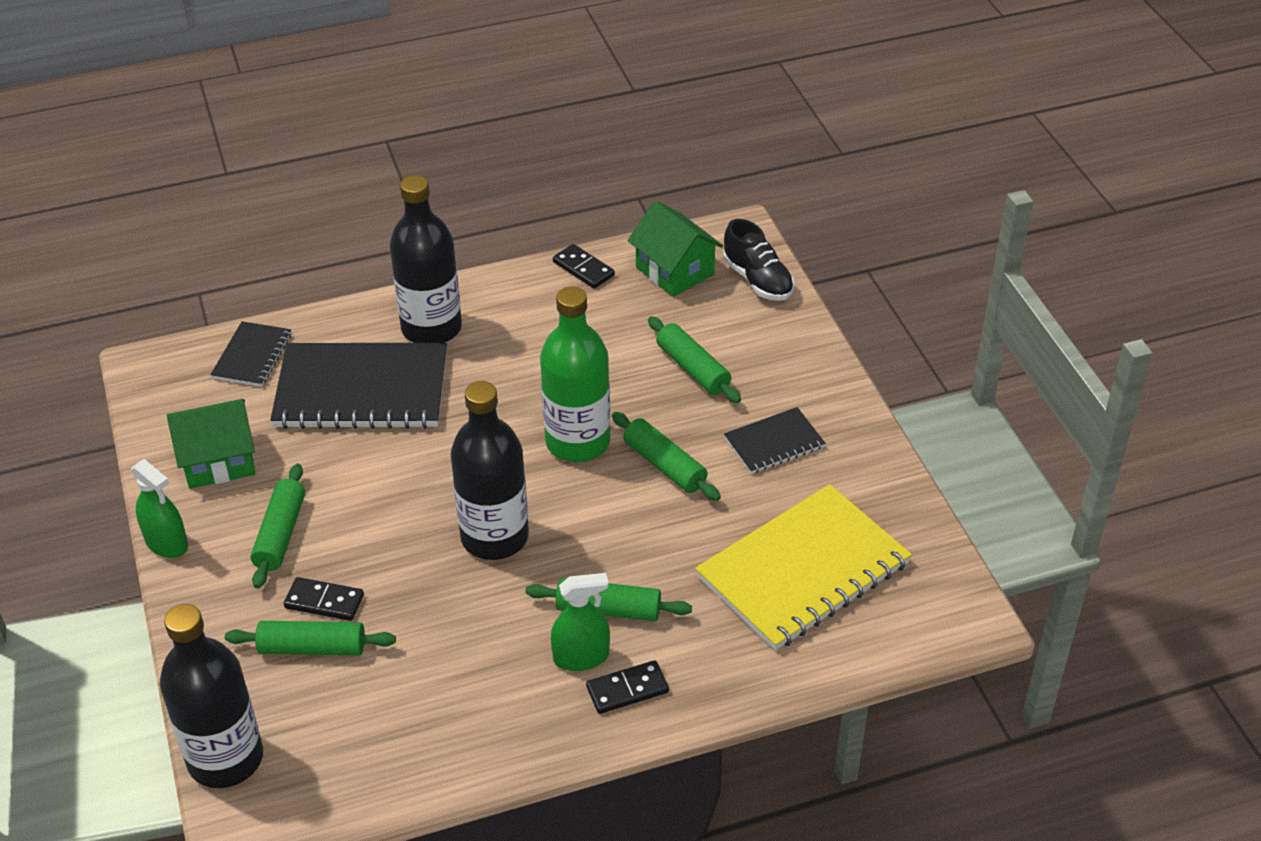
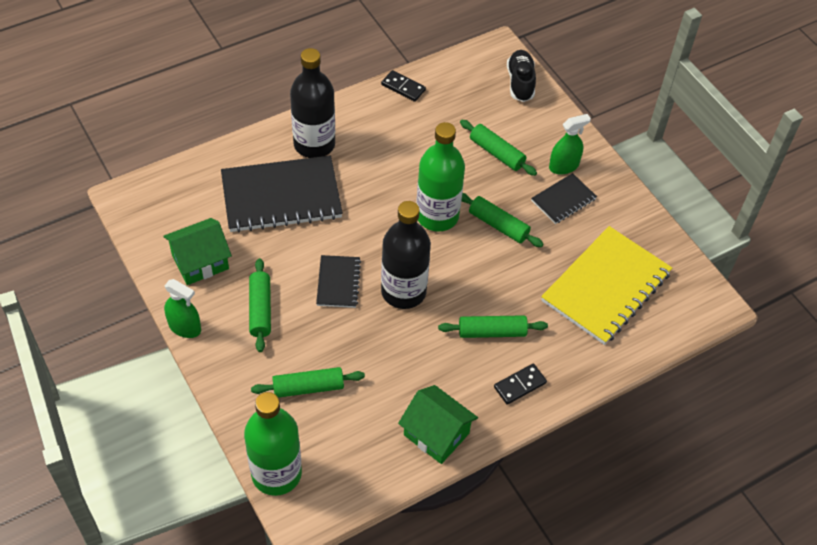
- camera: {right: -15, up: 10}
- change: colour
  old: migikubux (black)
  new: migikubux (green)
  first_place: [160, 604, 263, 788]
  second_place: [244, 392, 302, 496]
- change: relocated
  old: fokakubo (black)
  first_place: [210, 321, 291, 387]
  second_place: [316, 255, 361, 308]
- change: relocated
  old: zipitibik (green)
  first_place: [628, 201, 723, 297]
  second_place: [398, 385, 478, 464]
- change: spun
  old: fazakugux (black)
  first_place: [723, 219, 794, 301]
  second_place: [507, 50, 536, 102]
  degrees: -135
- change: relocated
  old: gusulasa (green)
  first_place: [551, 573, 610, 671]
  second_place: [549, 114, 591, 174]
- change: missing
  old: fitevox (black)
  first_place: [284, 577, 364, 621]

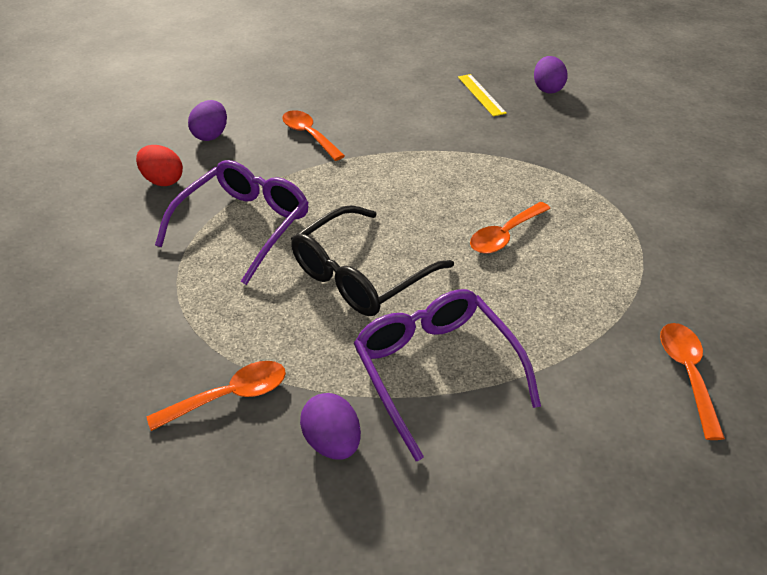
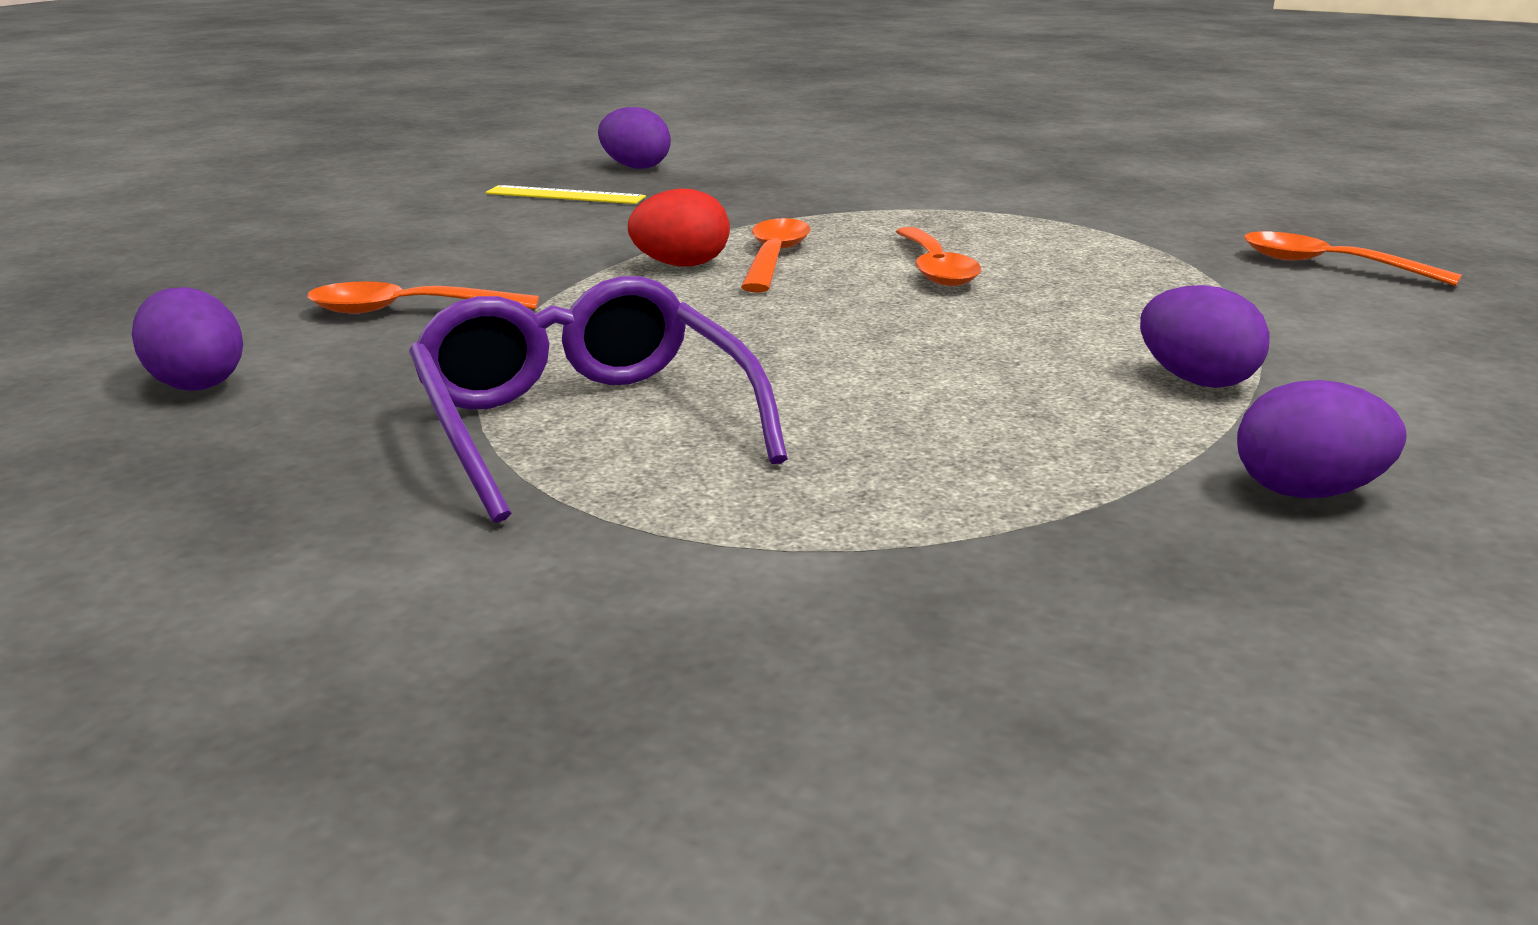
- camera: {right: -55, up: -20}
- change: relocated
  old: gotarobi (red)
  first_place: [136, 145, 183, 186]
  second_place: [628, 189, 730, 267]
- change: relocated
  old: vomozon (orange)
  first_place: [147, 361, 286, 431]
  second_place: [741, 218, 810, 293]
- change: exchanged
  old: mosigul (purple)
  new: gotarobi (purple)
  first_place: [354, 289, 541, 461]
  second_place: [1140, 285, 1270, 388]
- change: missing
  old: mosigul (black)
  first_place: [291, 205, 454, 316]

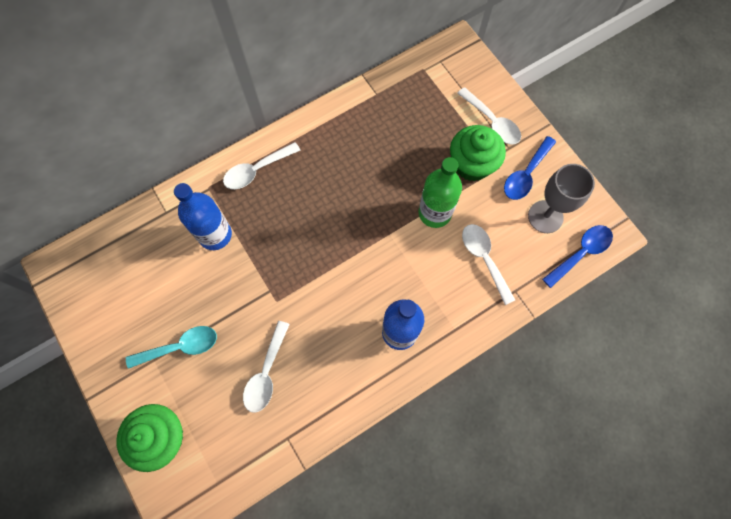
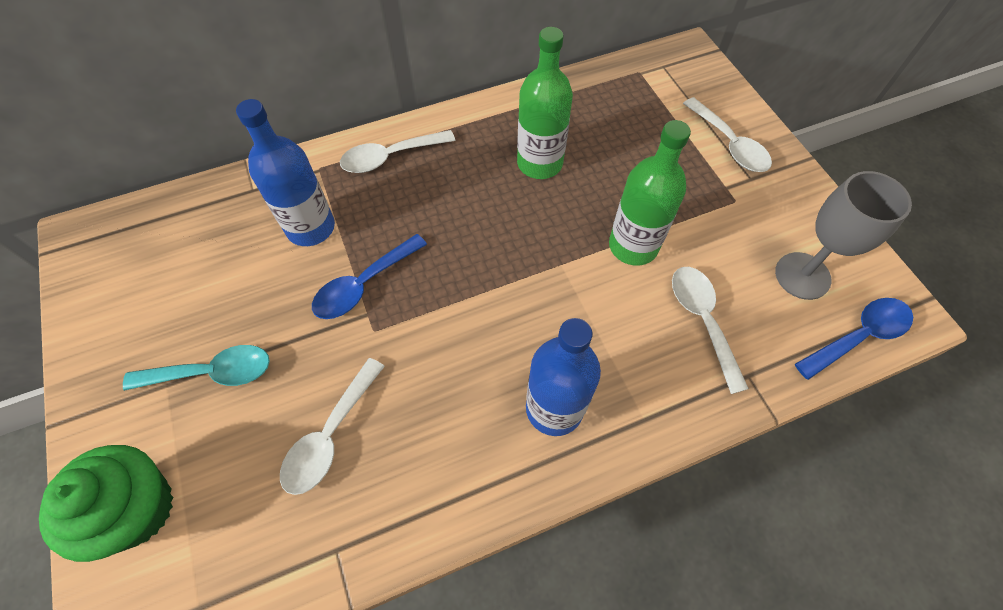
- camera: {right: 10, up: -10}
- change: relocated
  old: vomozon (blue)
  first_place: [504, 136, 556, 200]
  second_place: [312, 234, 427, 319]
- change: appeared
  new: migikubux (green)
  second_place: [517, 27, 573, 179]
- change: missing
  old: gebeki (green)
  first_place: [450, 125, 506, 181]

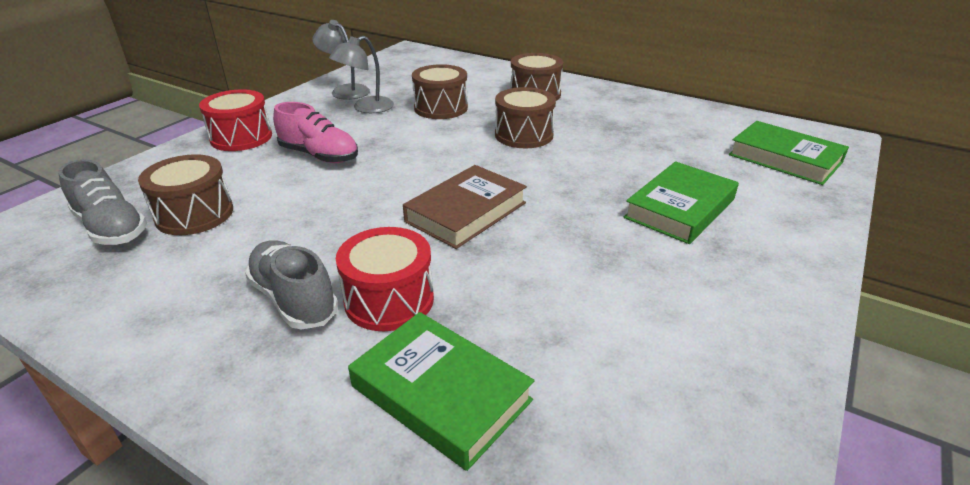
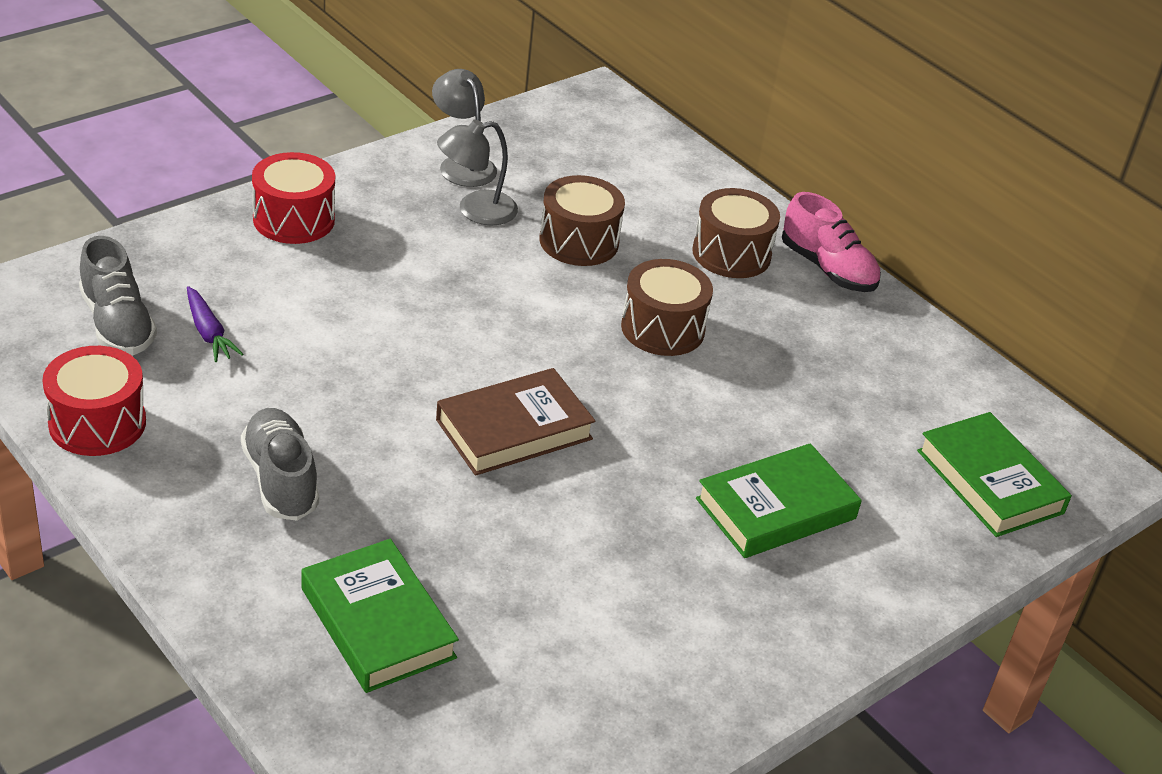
- camera: {right: 15, up: 5}
- change: relocated
  old: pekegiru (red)
  first_place: [336, 227, 434, 331]
  second_place: [43, 346, 146, 456]
- change: exchanged
  old: pekegiru (brown)
  new: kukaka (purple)
  first_place: [138, 154, 233, 235]
  second_place: [187, 286, 243, 362]
- change: relocated
  old: fazakugux (pink)
  first_place: [273, 102, 358, 163]
  second_place: [782, 192, 881, 292]

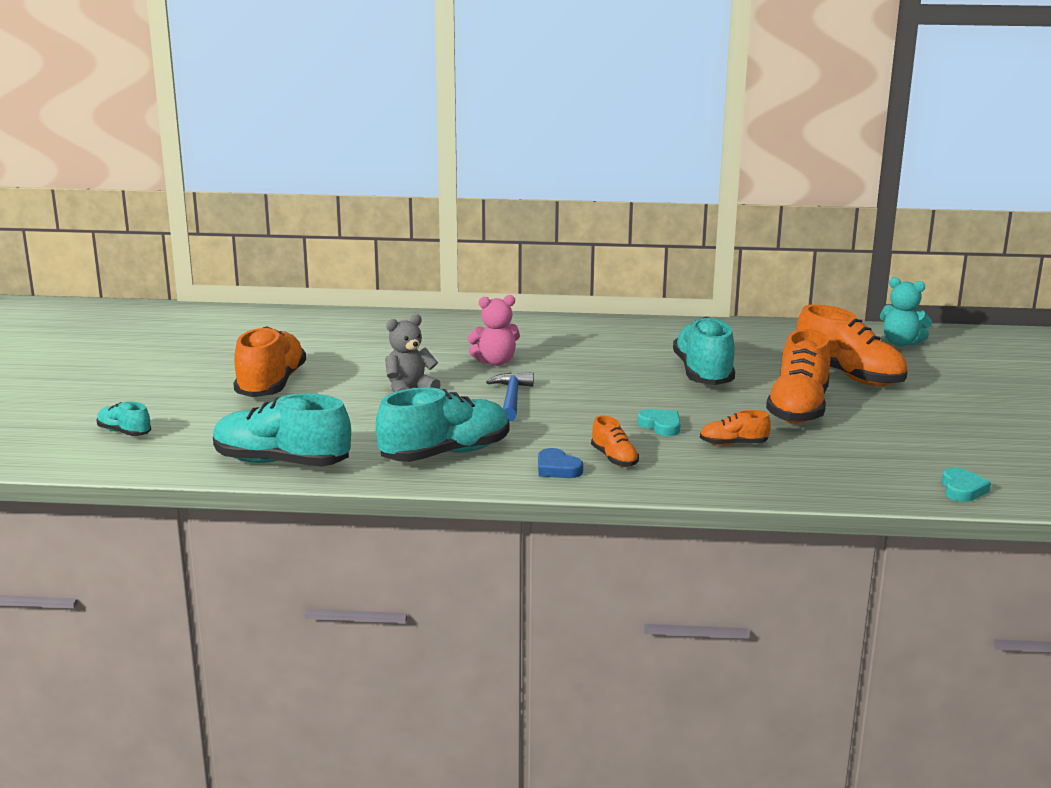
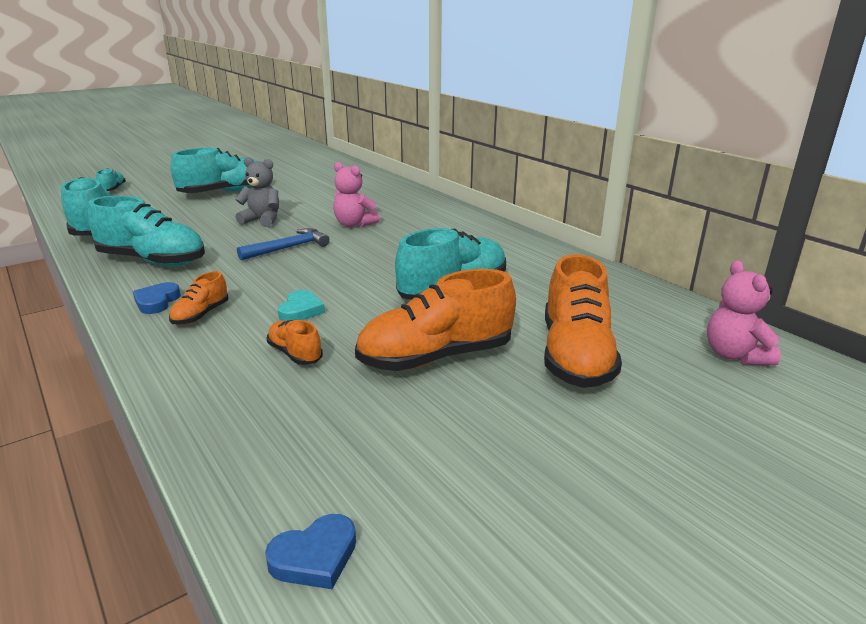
- camera: {right: 50, up: 5}
- change: colour
  old: fazakugux (orange)
  new: fazakugux (turquoise)
  first_place: [233, 326, 306, 397]
  second_place: [171, 148, 257, 193]
- change: colour
  old: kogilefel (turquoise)
  new: kogilefel (blue)
  first_place: [942, 467, 991, 502]
  second_place: [265, 514, 356, 589]
- change: colour
  old: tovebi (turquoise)
  new: tovebi (pink)
  first_place: [880, 277, 932, 346]
  second_place: [707, 260, 781, 365]

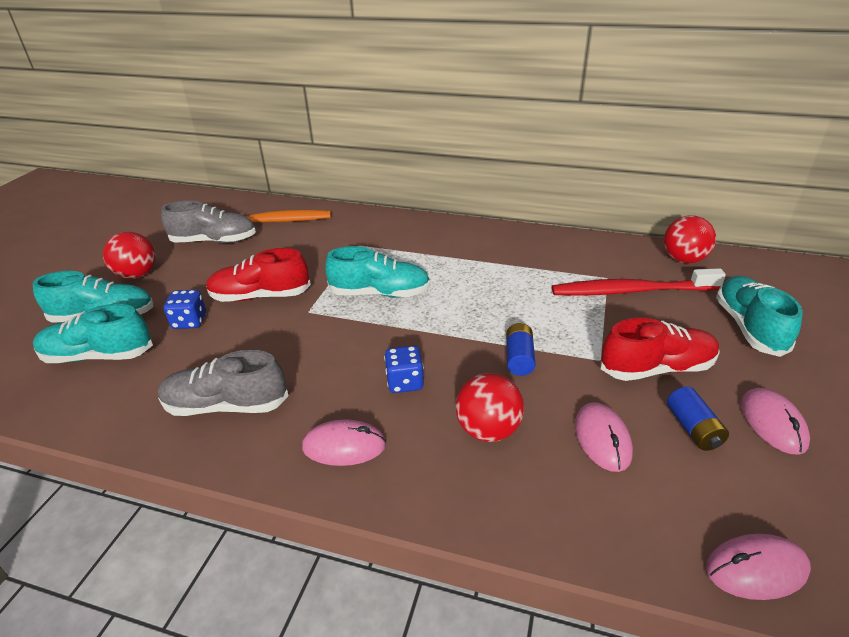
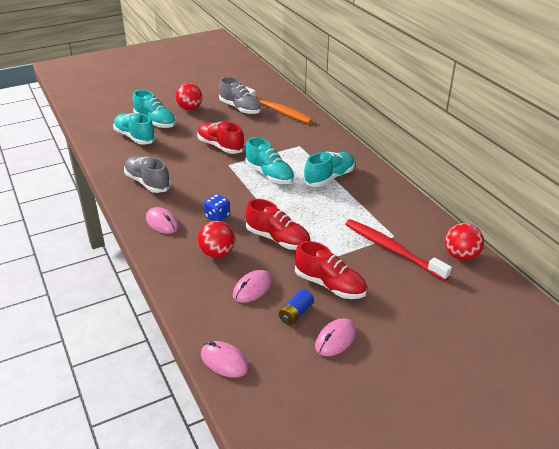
- camera: {right: 45, up: 0}
- change: exchanged
  old: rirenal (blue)
  new: fazakugux (red)
  first_place: [506, 323, 536, 376]
  second_place: [245, 199, 311, 250]
- change: relocated
  old: fazakugux (turquoise)
  first_place: [716, 276, 803, 357]
  second_place: [303, 152, 355, 187]
- change: missing
  old: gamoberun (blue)
  first_place: [164, 290, 206, 329]

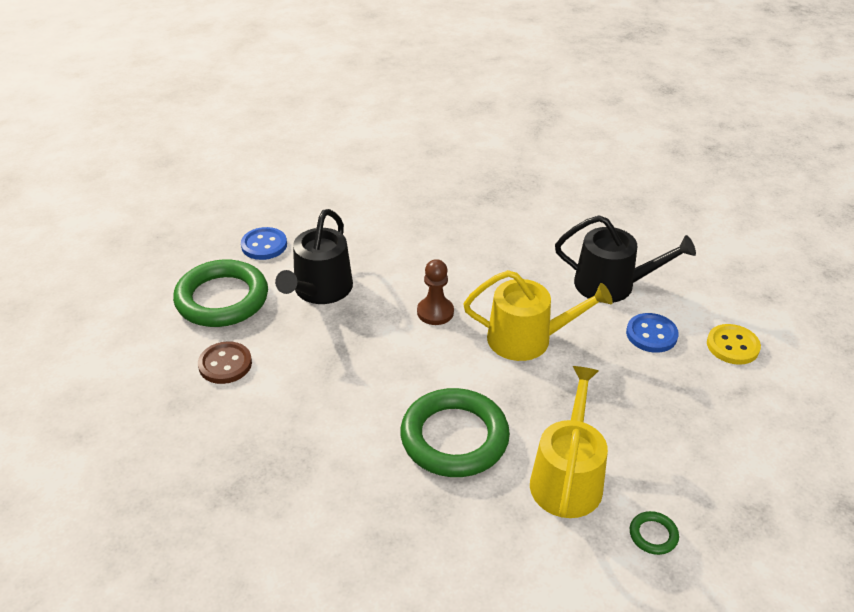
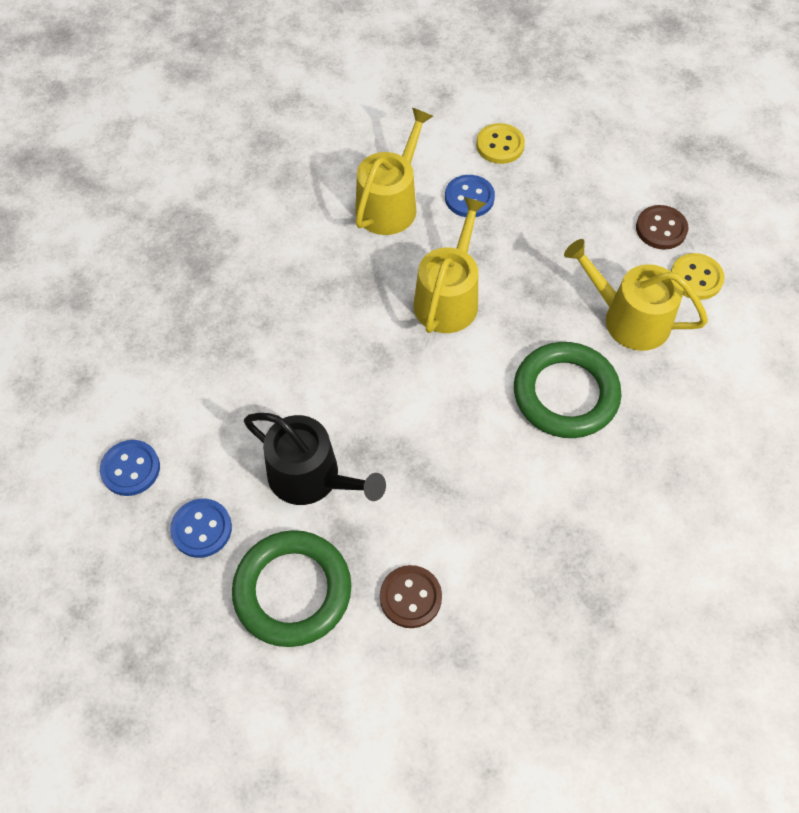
- camera: {right: -75, up: 20}
- change: appeared
  new: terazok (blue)
  second_place: [100, 440, 160, 496]
- change: colour
  old: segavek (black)
  new: segavek (yellow)
  first_place: [555, 215, 696, 303]
  second_place: [355, 108, 433, 235]
- change: appeared
  new: terazok (brown)
  second_place: [636, 205, 688, 249]
- change: exchanged
  old: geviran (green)
  new: terazok (yellow)
  first_place: [630, 511, 679, 555]
  second_place: [671, 253, 725, 300]
- change: missing
  old: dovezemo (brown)
  first_place: [417, 259, 454, 325]

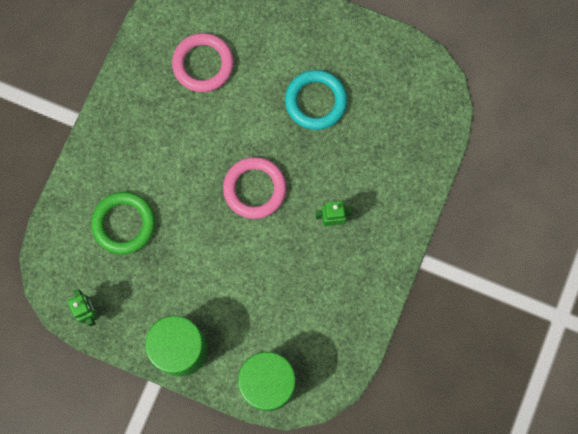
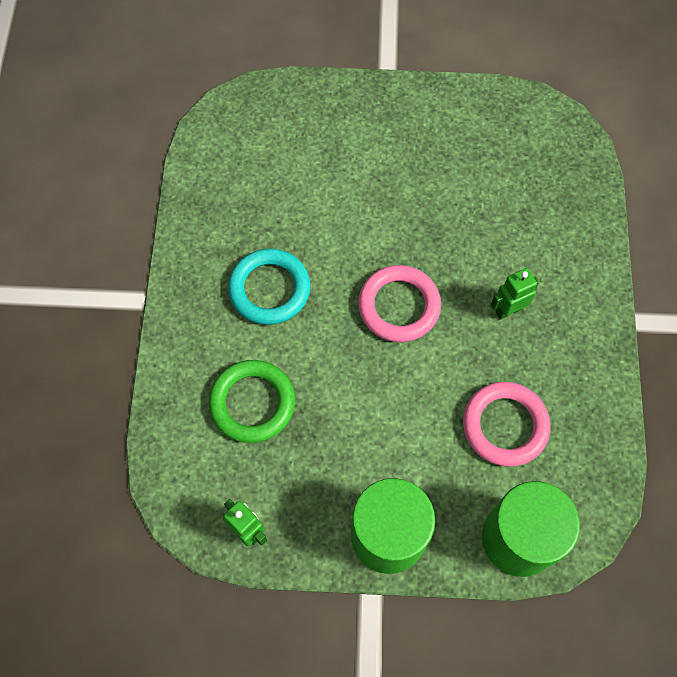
- camera: {right: -20, up: -10}
- change: relocated
  old: geviran (turquoise)
  first_place: [285, 70, 347, 130]
  second_place: [228, 248, 311, 325]
- change: relocated
  old: geviran (pink)
  first_place: [172, 33, 234, 92]
  second_place: [463, 382, 551, 467]

